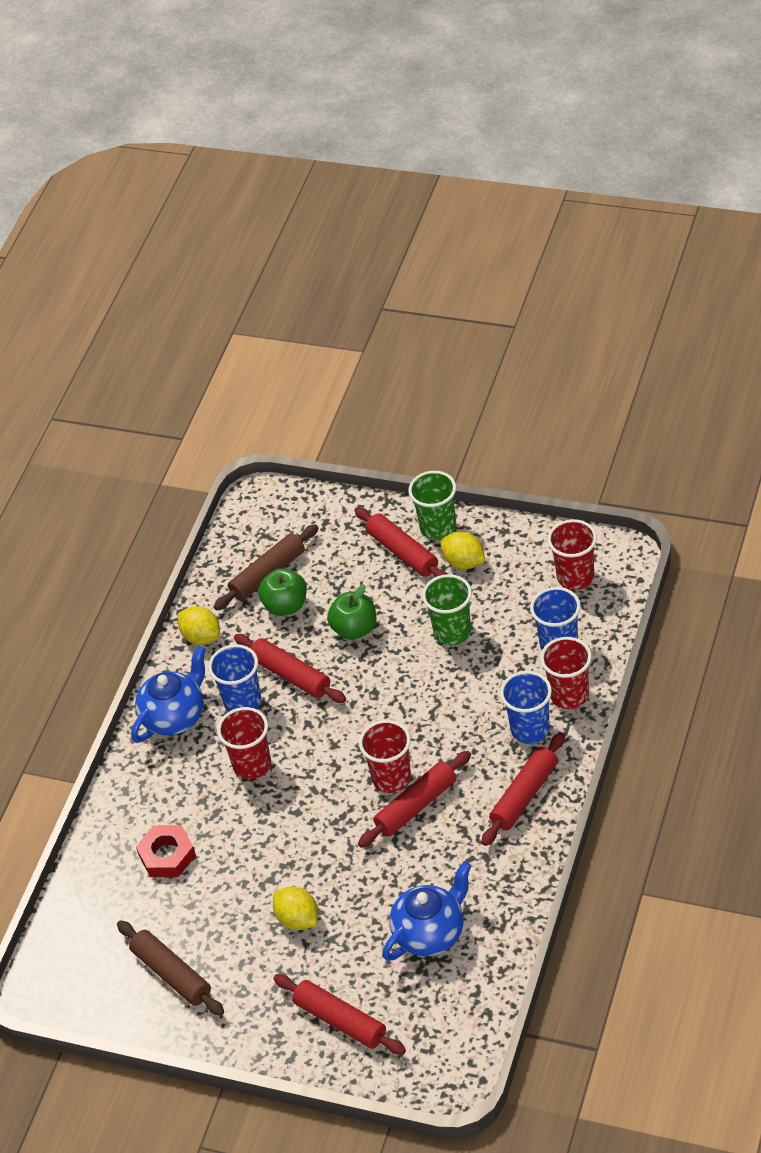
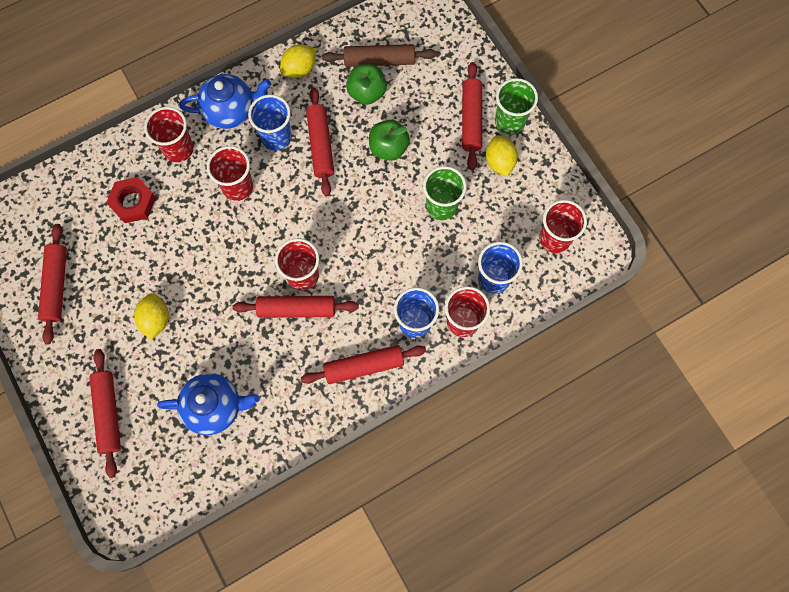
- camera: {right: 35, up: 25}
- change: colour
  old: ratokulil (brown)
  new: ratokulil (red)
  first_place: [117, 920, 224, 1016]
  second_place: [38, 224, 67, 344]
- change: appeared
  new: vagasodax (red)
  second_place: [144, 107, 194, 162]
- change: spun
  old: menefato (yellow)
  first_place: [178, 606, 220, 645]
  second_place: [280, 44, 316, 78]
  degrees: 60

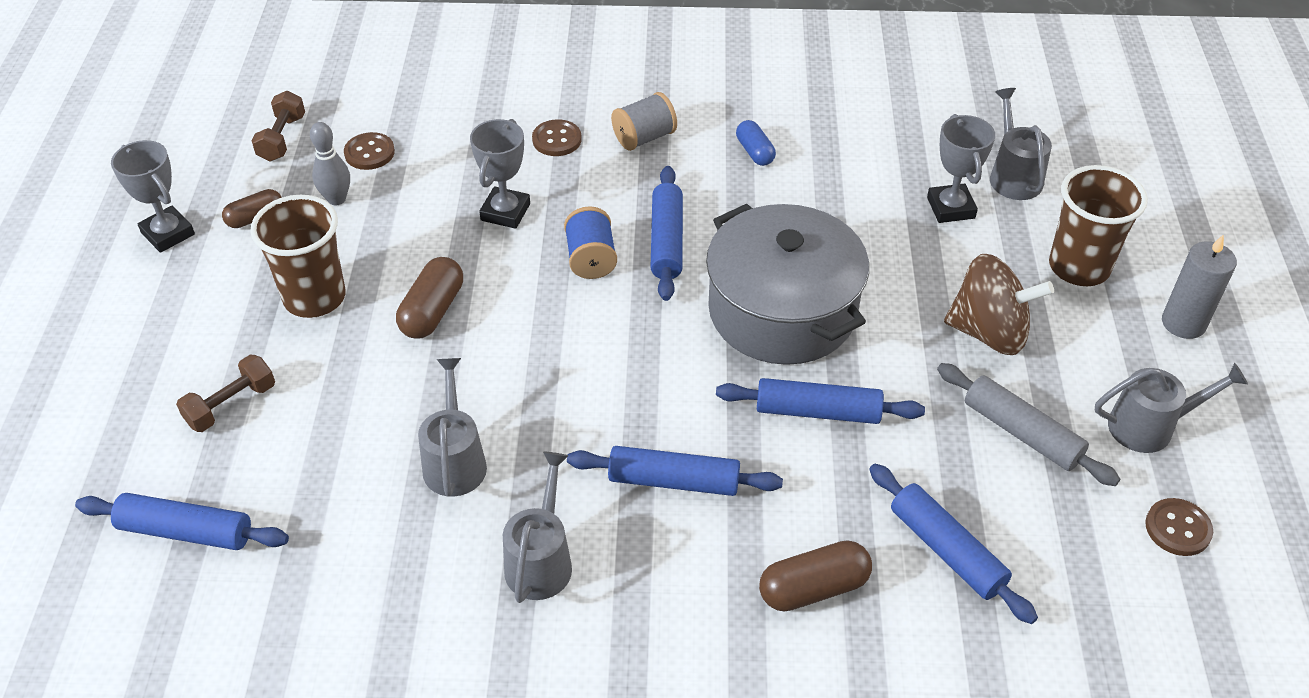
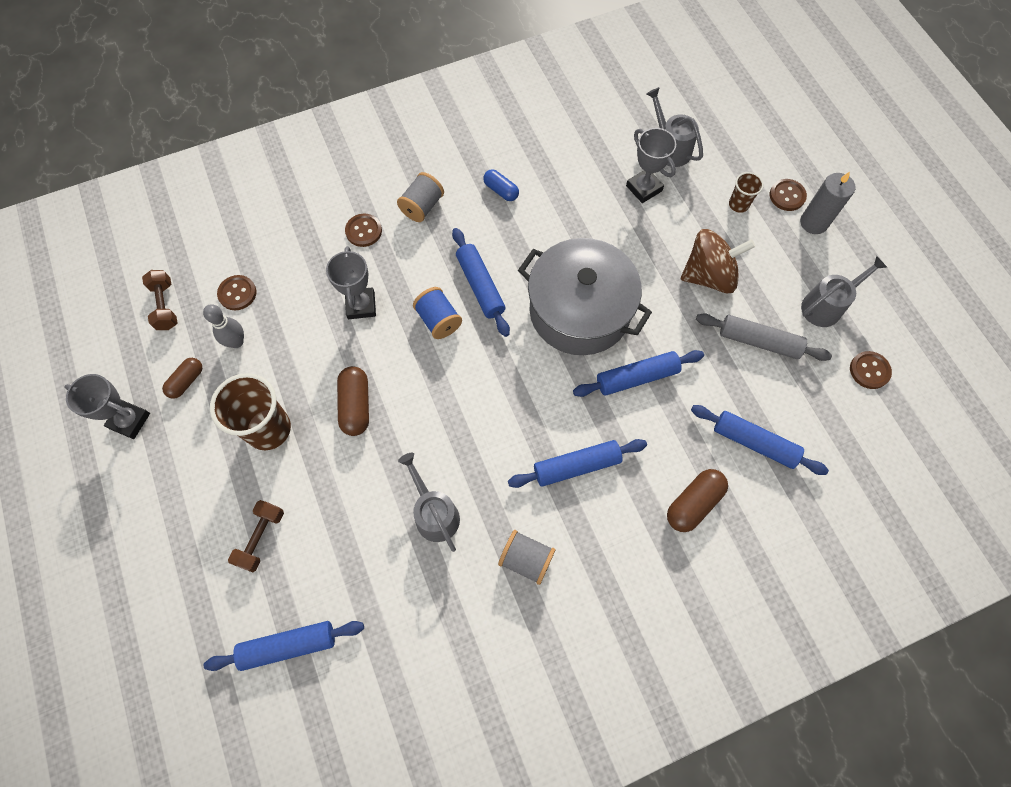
- camera: {right: -25, up: 20}
- change: exchanged
  old: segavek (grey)
  new: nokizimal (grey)
  first_place: [503, 452, 572, 603]
  second_place: [498, 530, 556, 585]
- change: size
  old: vagasodax (brown)
  first_place: [1049, 165, 1148, 286]
  second_place: [729, 172, 764, 213]
  factor: 0.51
- change: appeared
  new: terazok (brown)
  second_place: [770, 179, 807, 211]

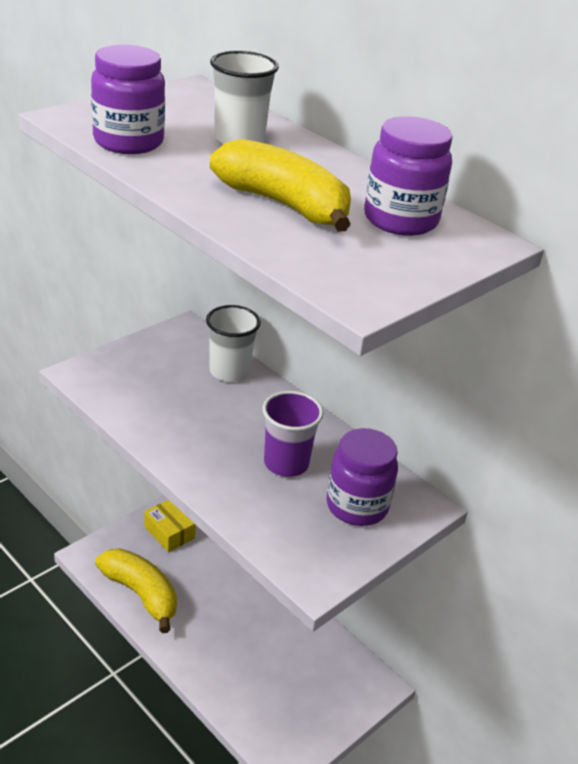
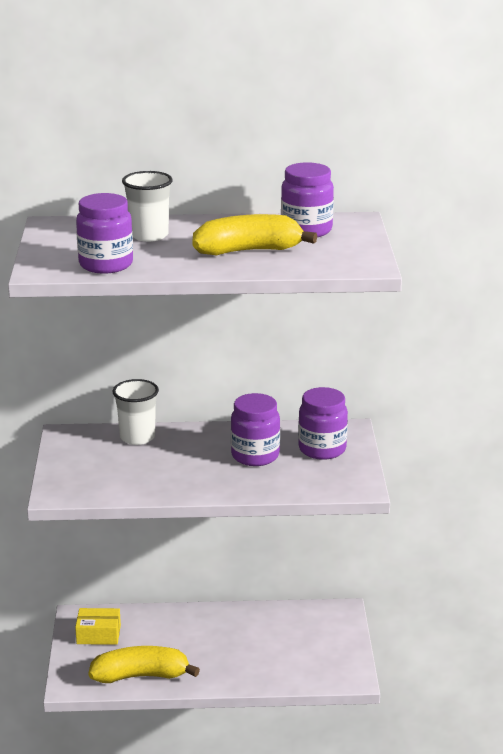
- camera: {right: -45, up: -10}
- change: exchanged
  old: vagasodax (purple)
  new: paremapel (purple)
  first_place: [262, 391, 324, 477]
  second_place: [231, 393, 280, 466]

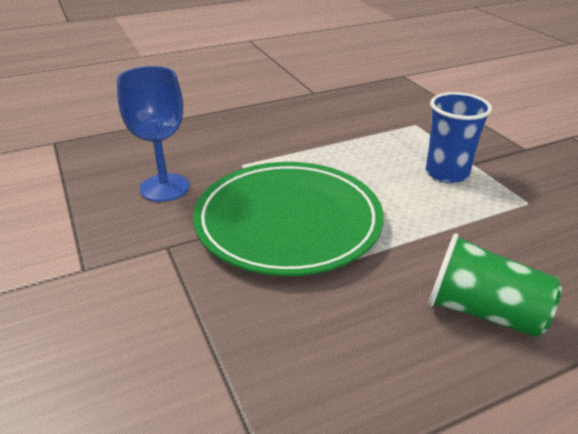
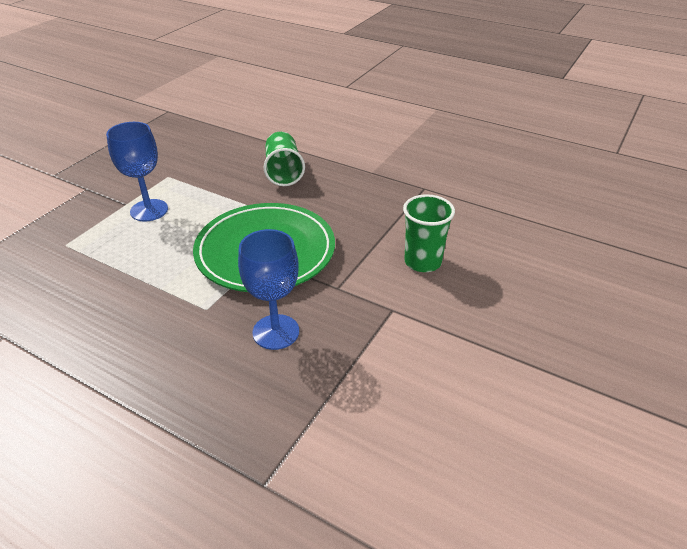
- camera: {right: -125, up: 5}
- change: exchanged
  old: vagasodax (blue)
  new: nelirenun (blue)
  first_place: [426, 92, 492, 183]
  second_place: [106, 122, 168, 221]
- change: appeared
  new: vagasodax (green)
  second_place: [403, 194, 455, 272]

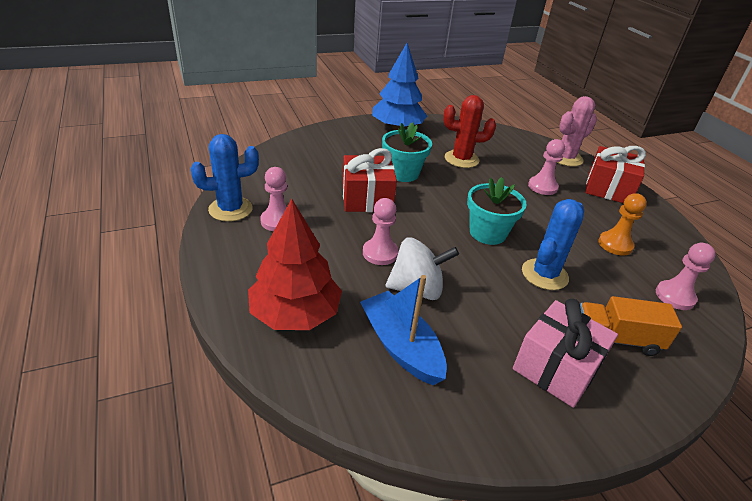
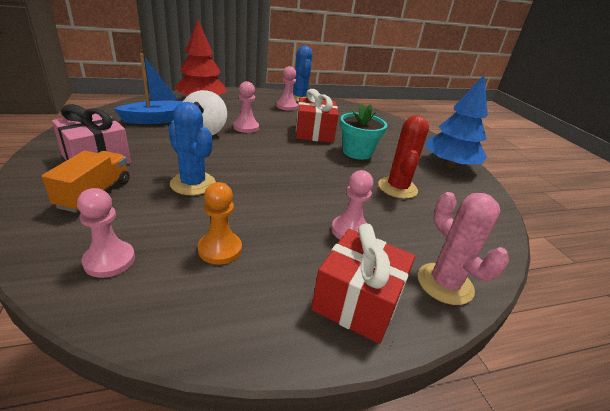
- camera: {right: 95, up: -5}
- change: missing
  old: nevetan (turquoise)
  first_place: [467, 177, 527, 245]

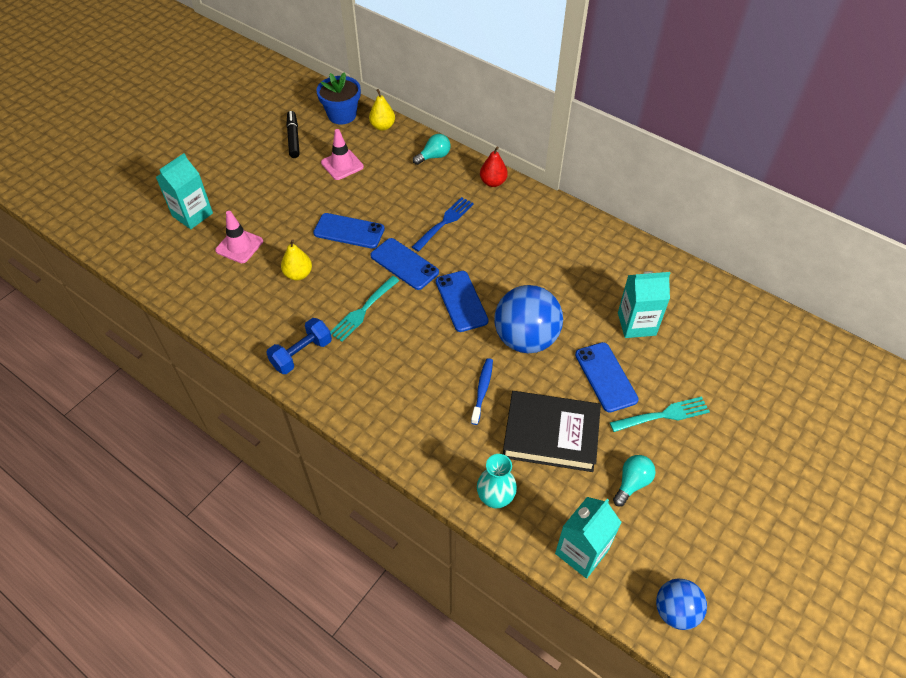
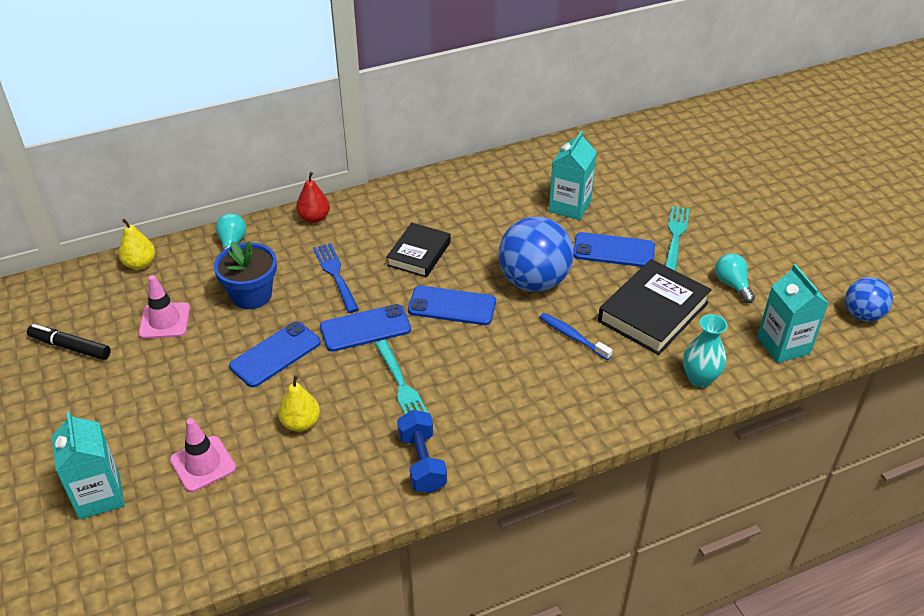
- camera: {right: -60, up: -10}
- change: relocated
  old: nevetan (blue)
  first_place: [316, 72, 361, 124]
  second_place: [214, 241, 277, 309]
- change: appeared
  new: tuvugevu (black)
  second_place: [386, 223, 451, 278]

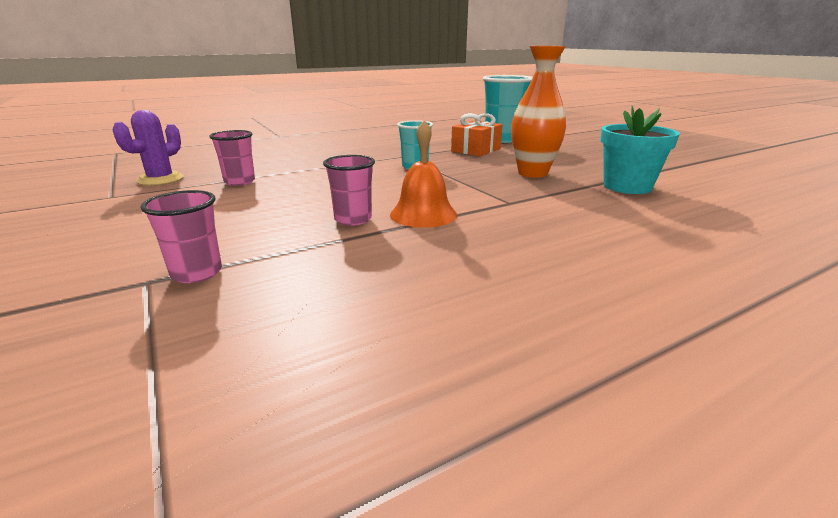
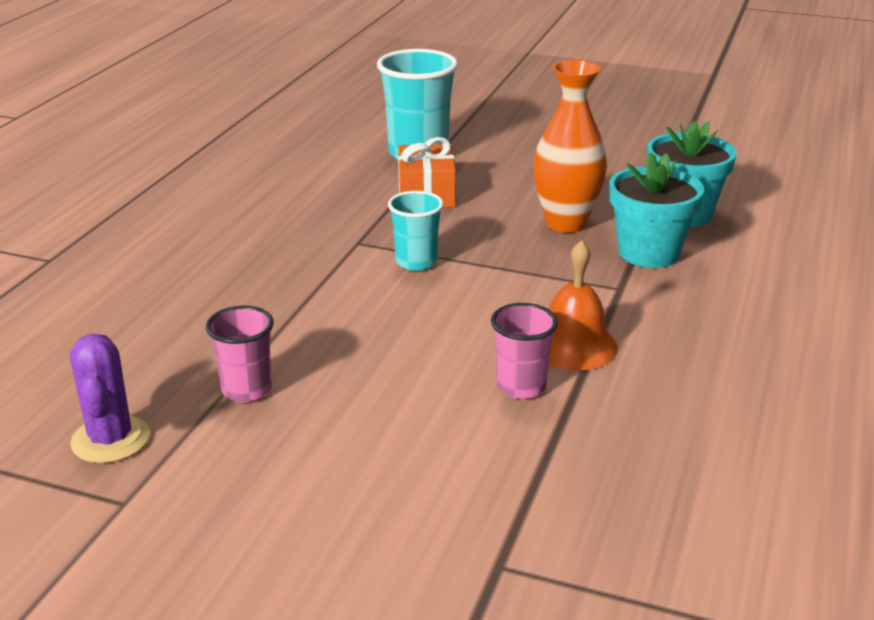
- camera: {right: -40, up: 5}
- change: appeared
  new: nevetan (turquoise)
  second_place: [609, 152, 704, 268]
- change: missing
  old: vagasodax (pink)
  first_place: [141, 190, 222, 283]

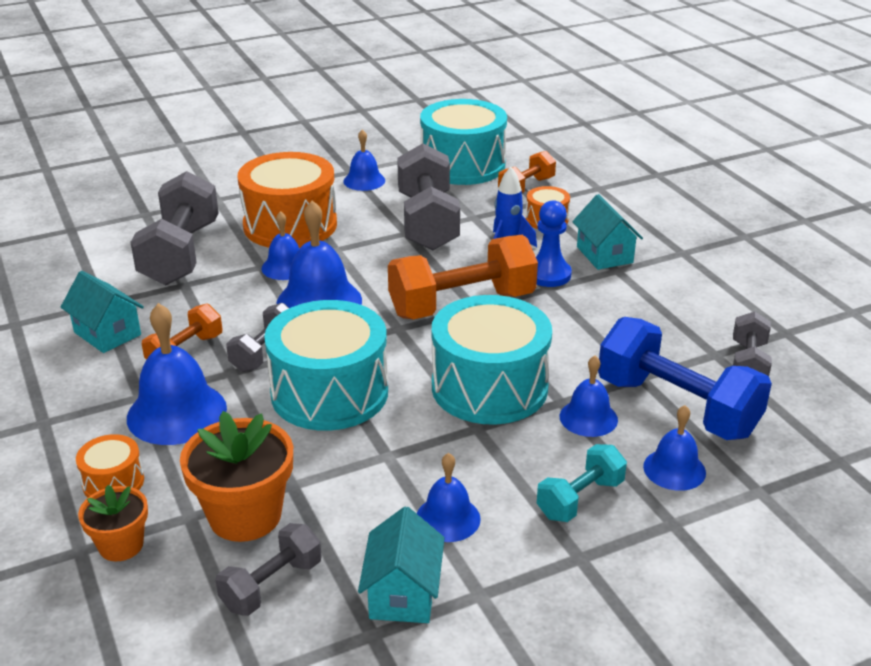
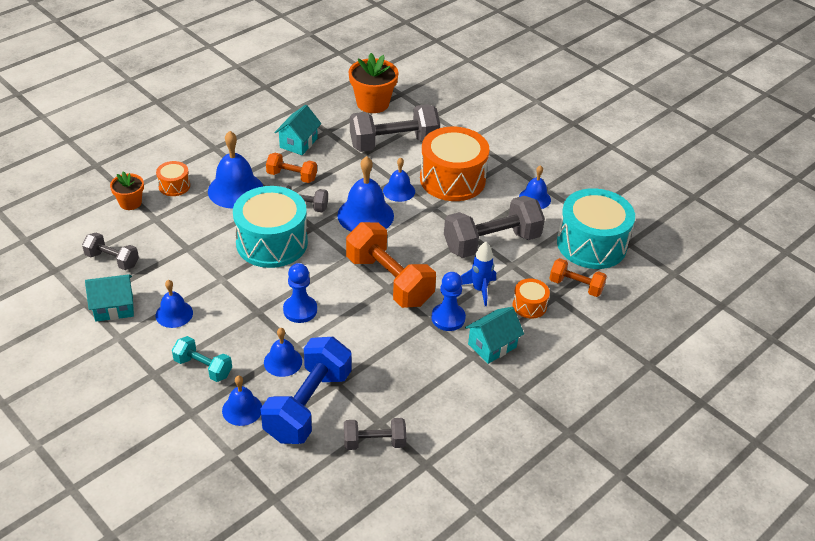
- camera: {right: 70, up: 10}
- change: exchanged
  old: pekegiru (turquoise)
  new: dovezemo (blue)
  first_place: [432, 295, 552, 424]
  second_place: [283, 263, 317, 323]
- change: relocated
  old: nevetan (orange)
  first_place: [180, 411, 293, 542]
  second_place: [349, 53, 399, 113]

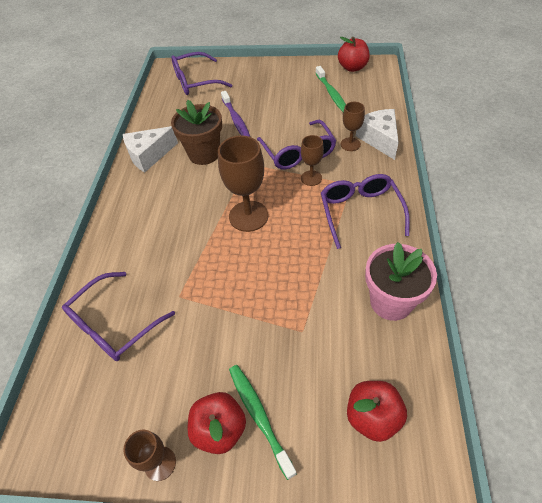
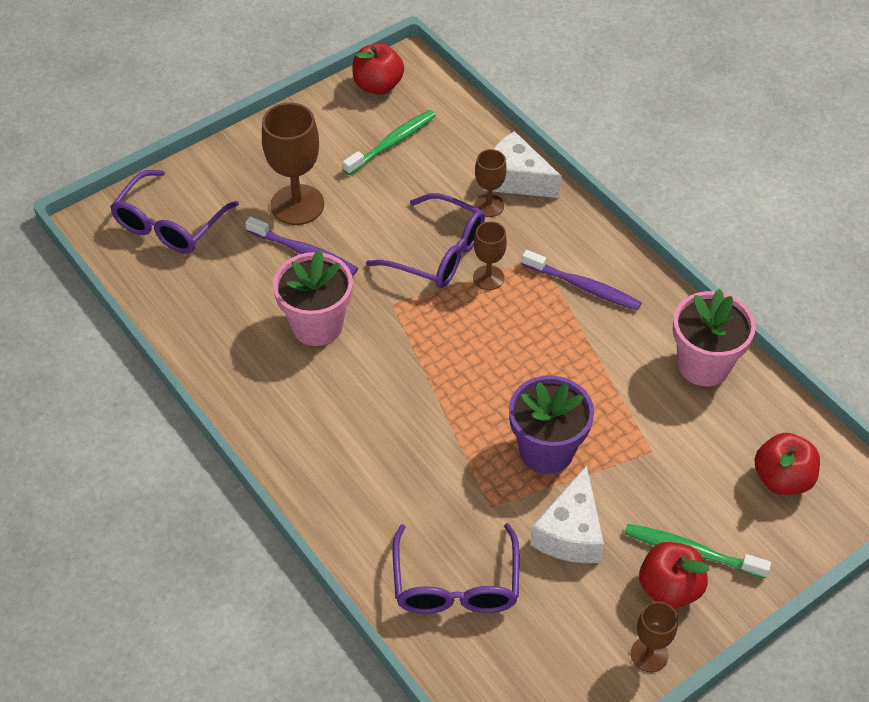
- camera: {right: -45, up: 0}
- change: relocated
  old: nelirenun (brown)
  first_place: [218, 135, 268, 232]
  second_place: [262, 102, 324, 225]
- change: colour
  old: nevetan (brown)
  new: nevetan (pink)
  first_place: [171, 100, 222, 165]
  second_place: [273, 249, 353, 346]
- change: spun
  old: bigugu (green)
  first_place: [315, 66, 346, 112]
  second_place: [343, 110, 436, 175]
  degrees: -75
- change: appeared
  new: nevetan (purple)
  second_place: [509, 375, 594, 474]
- change: exchanged
  old: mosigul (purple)
  new: bigugu (purple)
  first_place: [321, 174, 410, 249]
  second_place: [522, 250, 642, 311]
- change: relocated
  old: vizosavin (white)
  first_place: [123, 126, 178, 172]
  second_place: [530, 465, 604, 563]

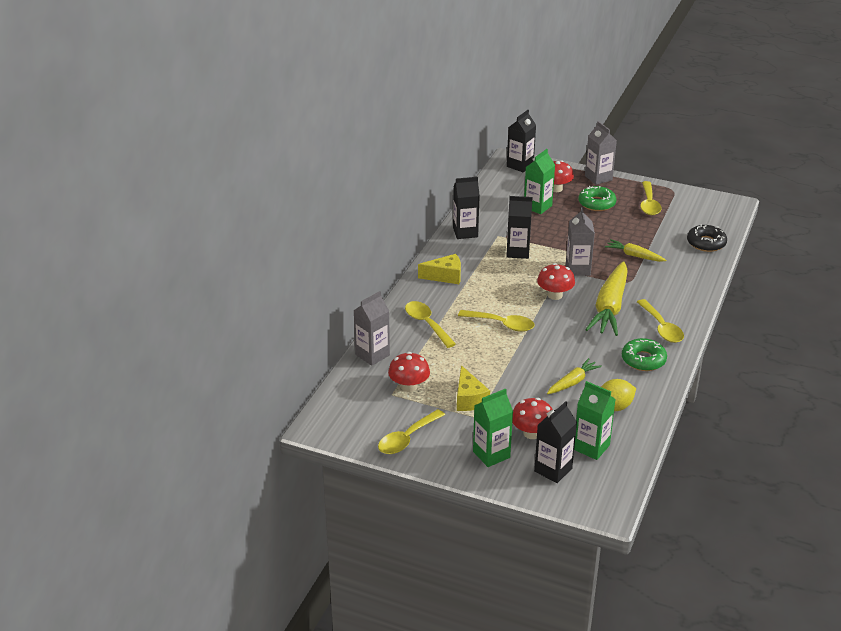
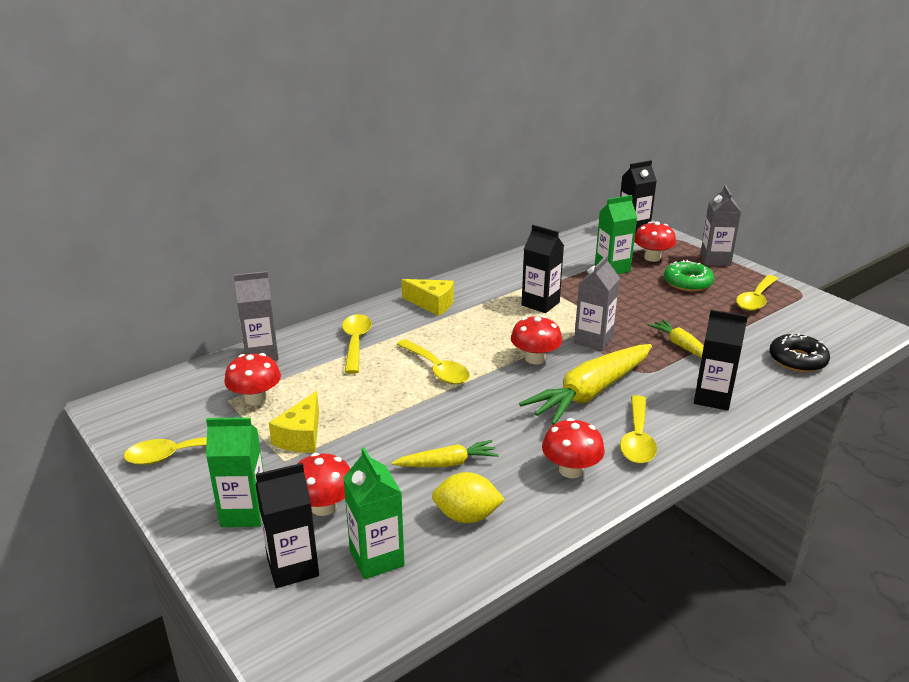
- camera: {right: 30, up: -5}
- change: exchanged
  old: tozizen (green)
  new: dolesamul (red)
  first_place: [622, 338, 667, 371]
  second_place: [542, 418, 605, 478]
- change: relocated
  old: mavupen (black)
  first_place: [453, 177, 480, 239]
  second_place: [694, 310, 748, 411]

